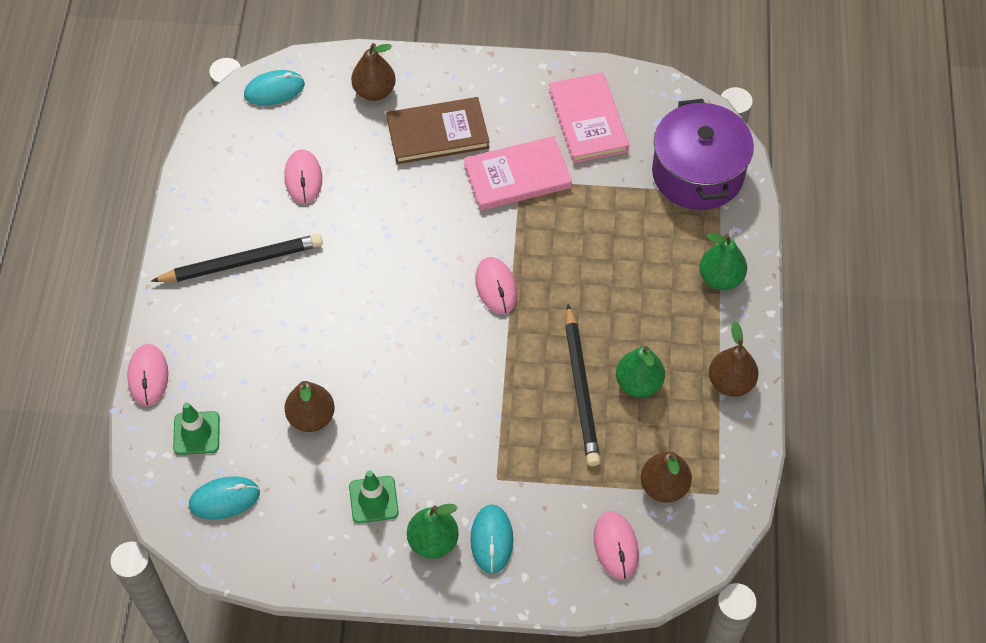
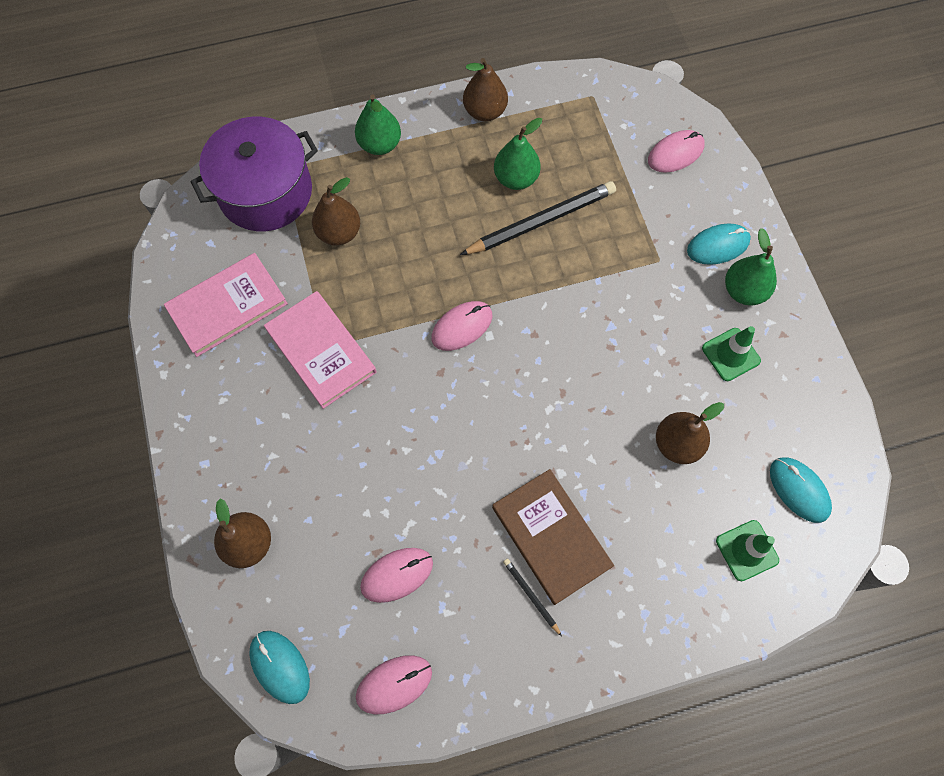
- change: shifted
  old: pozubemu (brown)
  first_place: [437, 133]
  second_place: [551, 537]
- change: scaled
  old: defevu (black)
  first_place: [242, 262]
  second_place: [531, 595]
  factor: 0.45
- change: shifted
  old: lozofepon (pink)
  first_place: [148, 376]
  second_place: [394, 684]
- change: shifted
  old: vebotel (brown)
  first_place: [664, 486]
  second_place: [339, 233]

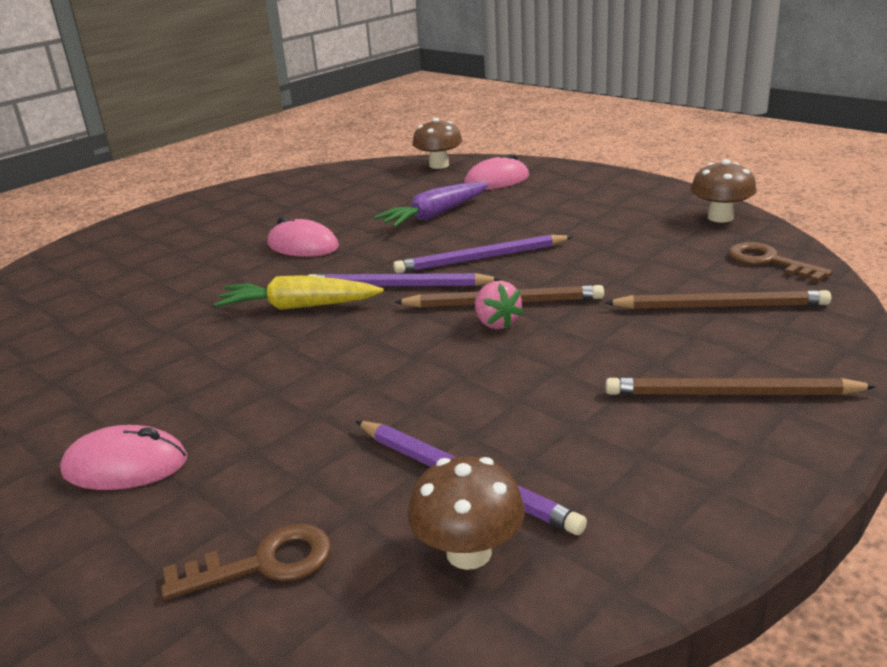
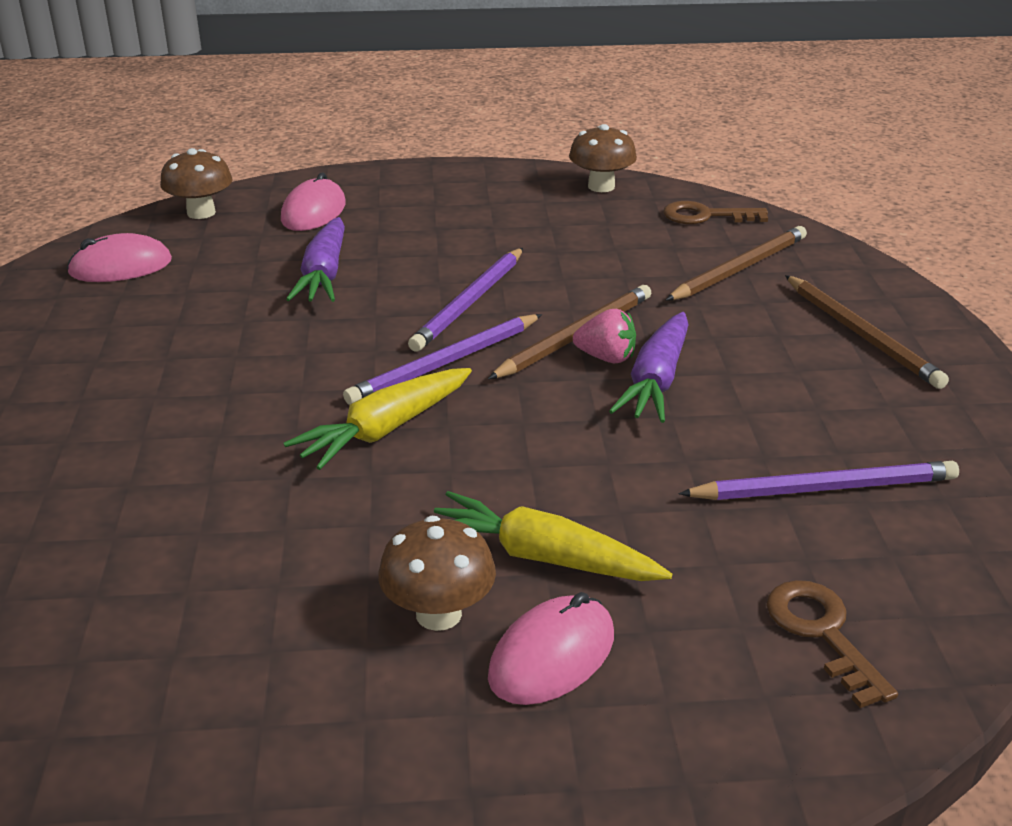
- change: shifted
  old: lozofepon (pink)
  first_place: [303, 246]
  second_place: [120, 267]
- change: rotated
  old: defevu (brown)
  first_place: [731, 394]
  second_place: [861, 335]
  degrees: -75
- change: shifted
  old: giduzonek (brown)
  first_place: [469, 552]
  second_place: [438, 614]
- change: rotated
  old: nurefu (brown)
  first_place: [263, 563]
  second_place: [822, 633]
  degrees: -45
- change: new
  new: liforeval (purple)
  second_place: [656, 381]
- change: new
  new: liforeval (yellow)
  second_place: [543, 557]

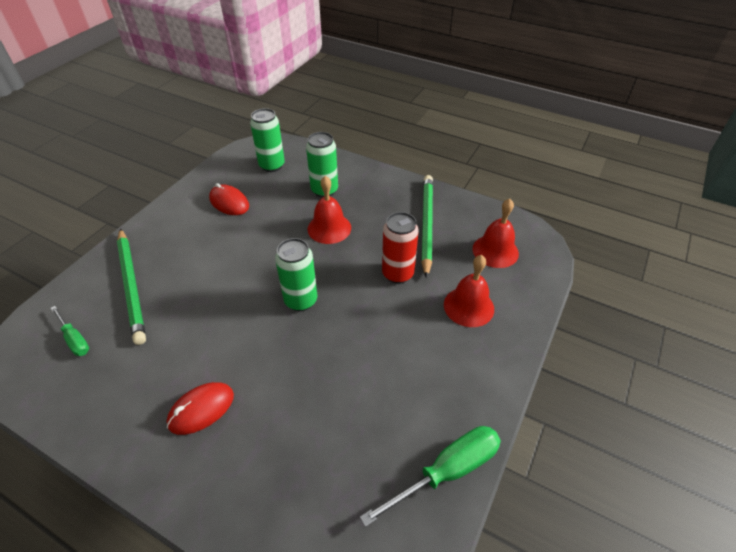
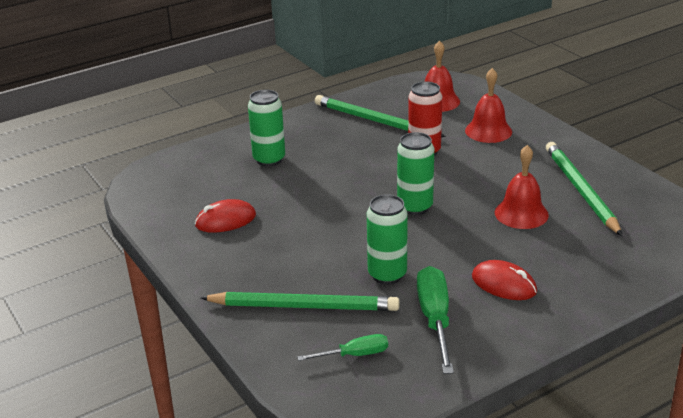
- change: shifted
  old: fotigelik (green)
  first_place: [272, 165]
  second_place: [387, 274]
- change: shifted
  old: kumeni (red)
  first_place: [329, 228]
  second_place: [521, 213]
- change: rotated
  old: lozofepon (red)
  first_place: [201, 409]
  second_place: [504, 284]
  degrees: -45
- change: shifted
  old: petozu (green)
  first_place: [447, 471]
  second_place: [435, 319]
- change: new
  new: defevu (green)
  second_place: [580, 190]

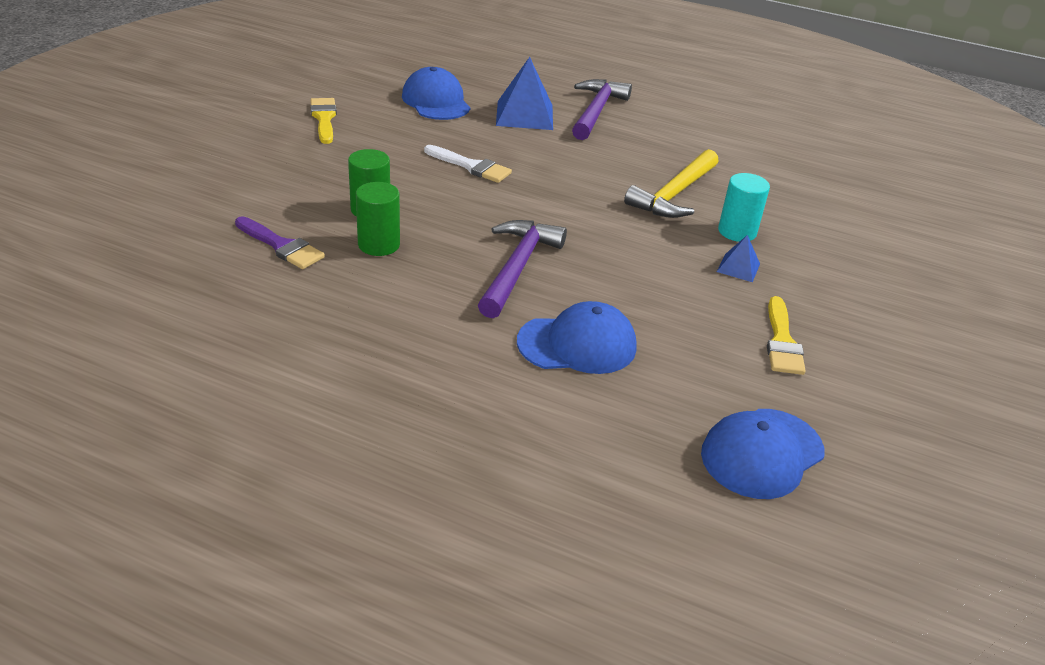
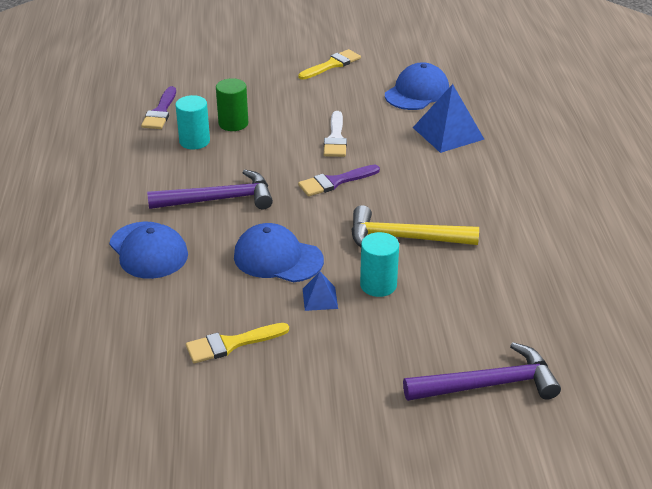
- change: shifted
  old: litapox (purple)
  first_place: [596, 111]
  second_place: [488, 384]
- change: repainted
  old: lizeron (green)
  new: lizeron (turquoise)
  first_place: [379, 244]
  second_place: [194, 141]
- change: shifted
  old: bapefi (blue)
  first_place: [762, 453]
  second_place: [278, 258]
- change: new
  new: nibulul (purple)
  second_place: [335, 182]

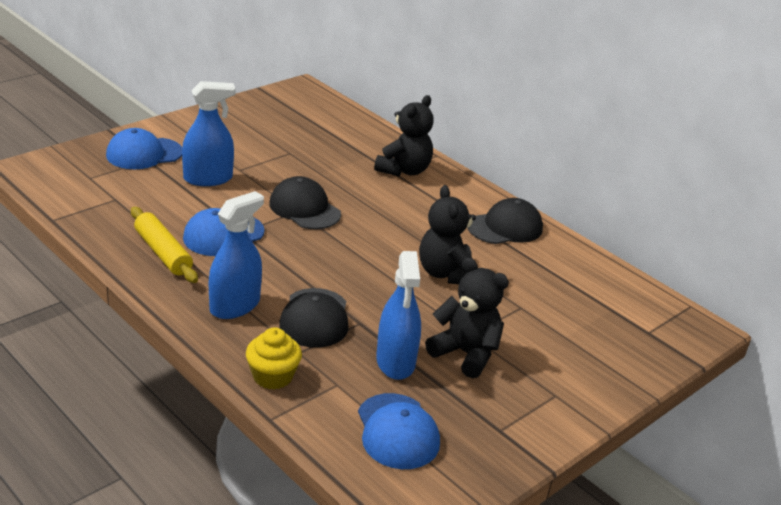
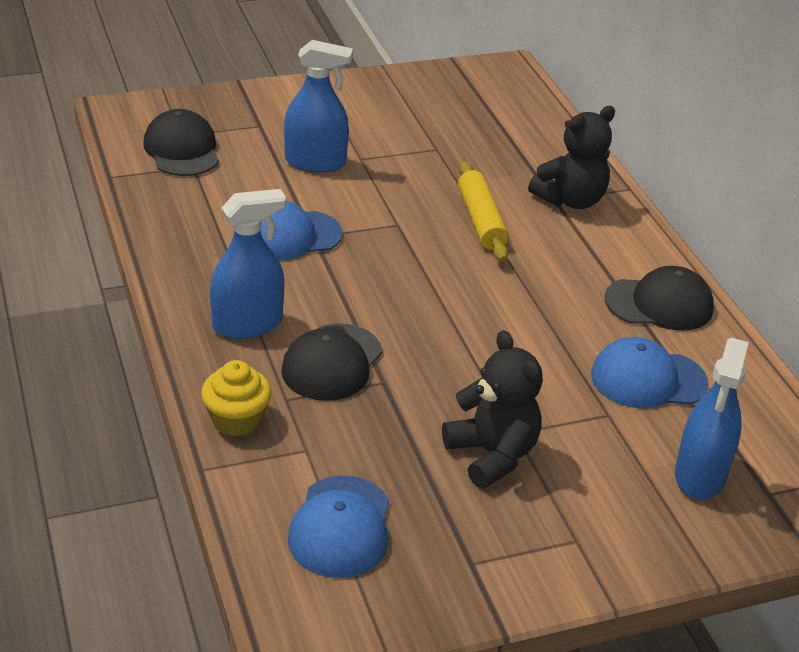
- change: shifted
  old: bapefi (blue)
  first_place: [144, 154]
  second_place: [648, 379]
- change: shifted
  old: bapefi (black)
  first_place: [304, 209]
  second_place: [182, 150]
- change: gone
  old: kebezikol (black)
  first_place: [446, 273]
- change: shifted
  old: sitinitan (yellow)
  first_place: [163, 253]
  second_place: [481, 220]
- change: shifted
  old: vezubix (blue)
  first_place: [395, 362]
  second_place: [700, 475]

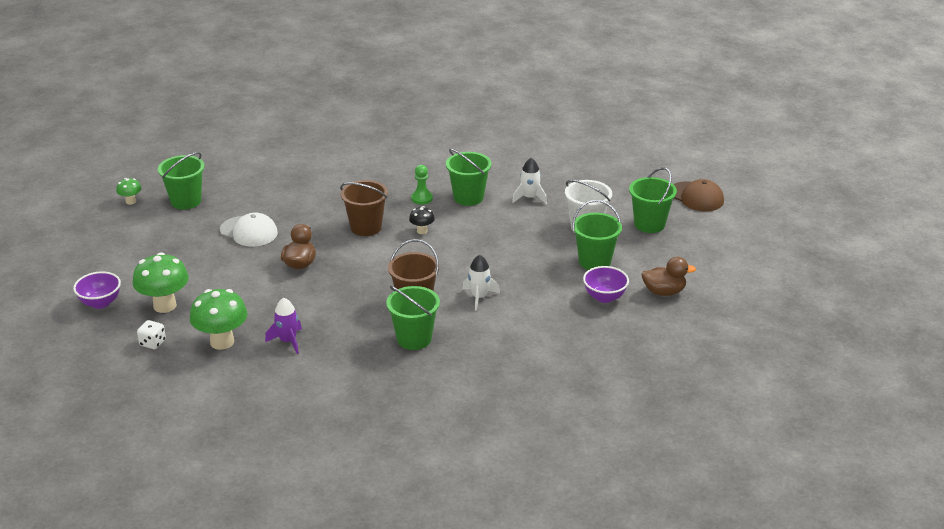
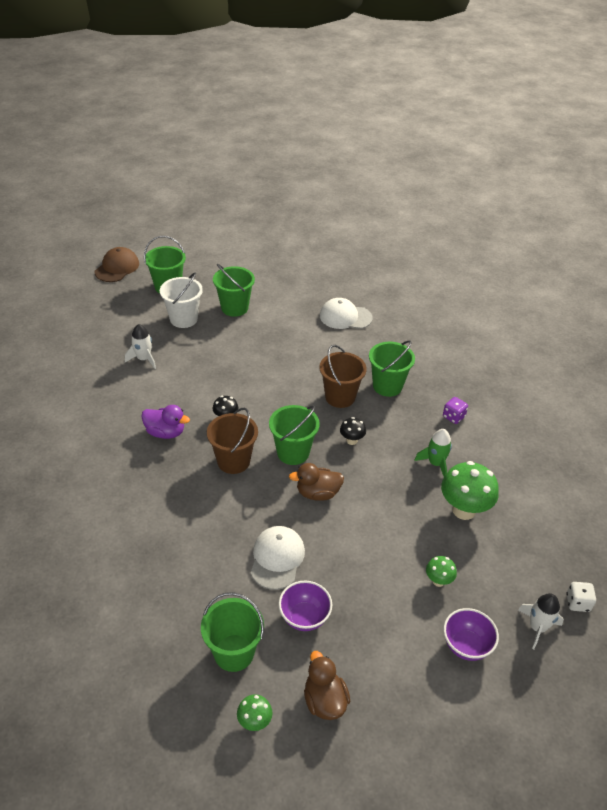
- change: shifted
  old: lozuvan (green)
  first_place: [468, 197]
  second_place: [293, 452]
- change: swapped
  old: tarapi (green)
  new: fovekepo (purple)
  first_place: [422, 198]
  second_place: [165, 432]
- change: scaled
  old: giduzonek (green)
  first_place: [165, 305]
  second_place: [438, 581]
  factor: 0.51
- change: shifted
  old: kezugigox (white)
  first_place: [479, 297]
  second_place: [537, 627]
- change: shifted
  old: fovekepo (brown)
  first_place: [664, 292]
  second_place: [324, 700]
- change: shifted
  old: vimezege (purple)
  first_place: [604, 297]
  second_place: [304, 617]
- change: repainted
  old: kezugigox (purple)
  new: kezugigox (green)
  first_place: [288, 341]
  second_place: [435, 463]
- change: shifted
  old: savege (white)
  first_place: [153, 343]
  second_place: [577, 603]
- change: new
  new: bapefi (white)
  second_place: [345, 317]
- change: new
  new: savege (purple)
  second_place: [453, 417]
- change: new
  new: giduzonek (black)
  second_place: [351, 440]

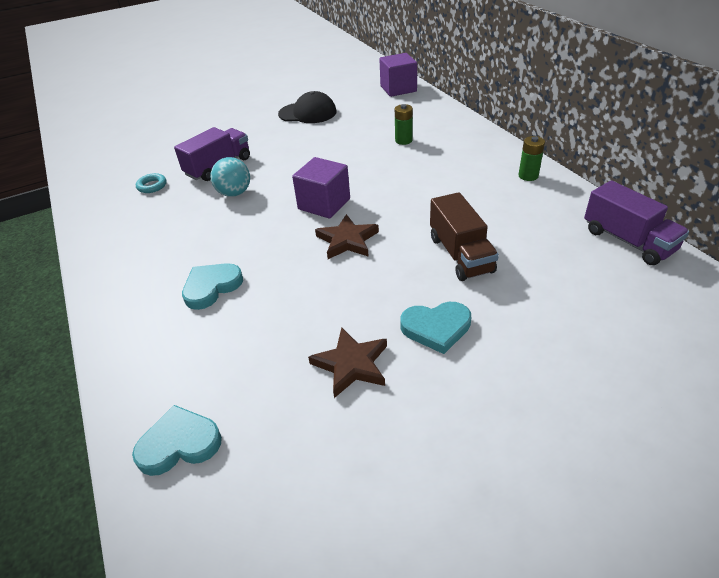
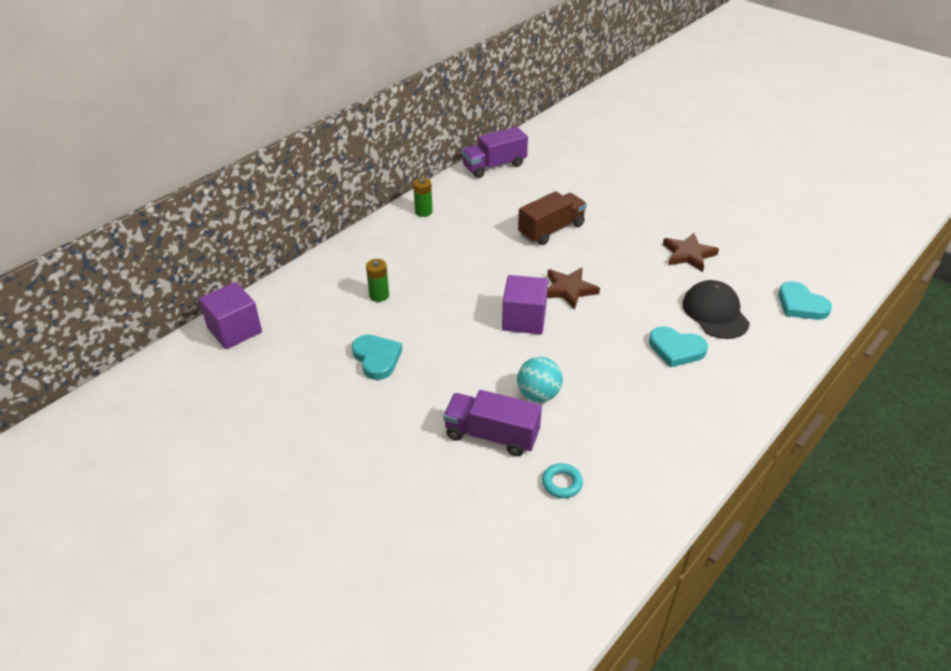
- change: shifted
  old: bapefi (black)
  first_place: [307, 113]
  second_place: [715, 313]
- change: rotated
  old: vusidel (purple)
  first_place: [628, 241]
  second_place: [494, 166]
  degrees: -150
- change: shifted
  old: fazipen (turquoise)
  first_place: [436, 328]
  second_place: [377, 358]

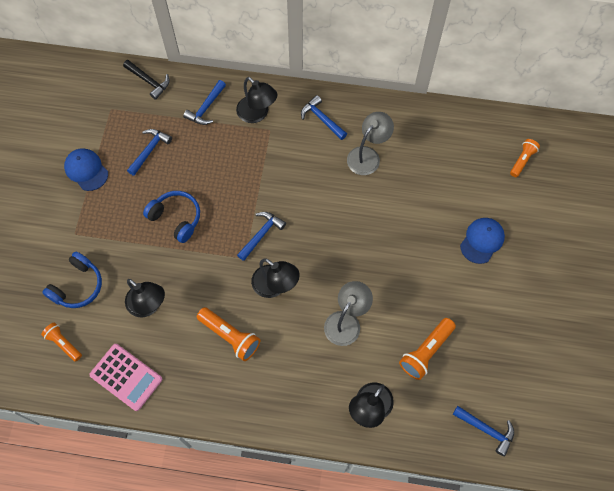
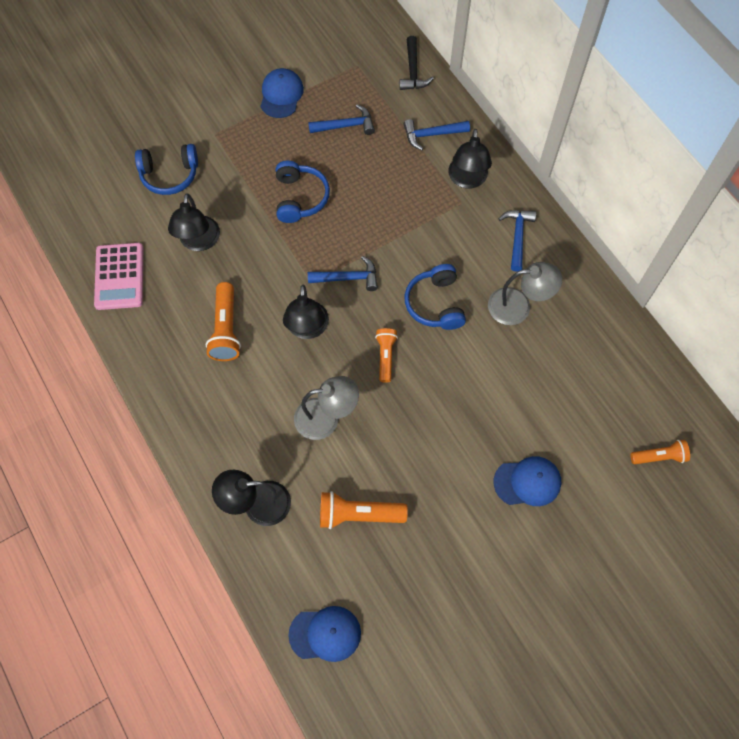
- change: shifted
  old: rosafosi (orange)
  first_place: [63, 343]
  second_place: [385, 356]
- change: swapped
  old: litapox (blue)
  new: bapefi (blue)
  first_place: [486, 430]
  second_place: [325, 634]
- change: new
  new: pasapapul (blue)
  second_place: [435, 304]

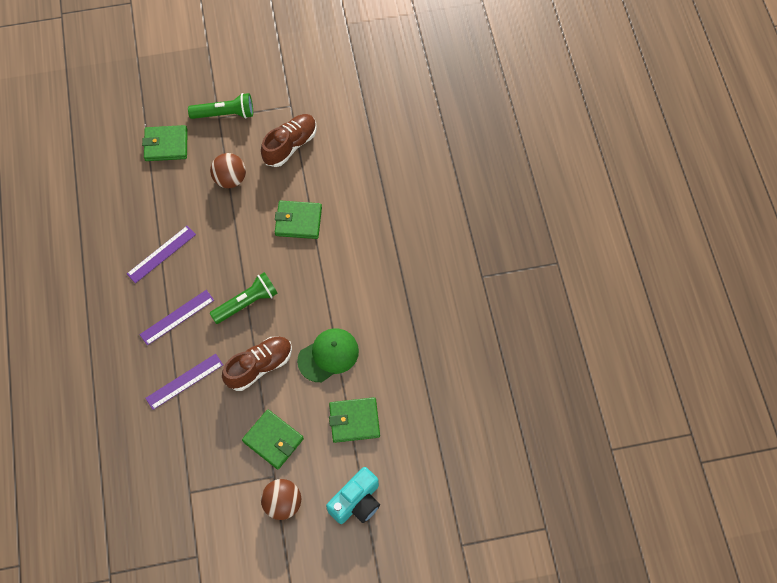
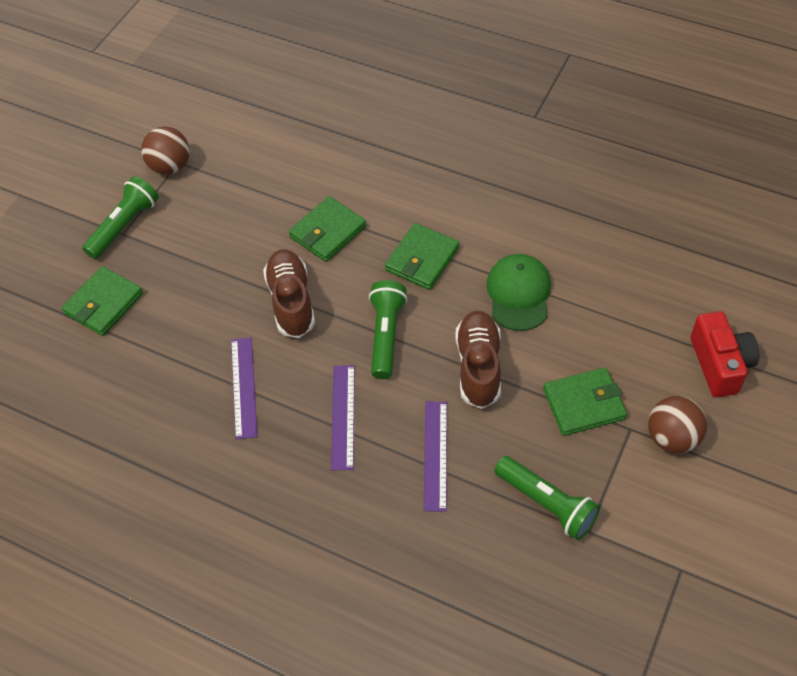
- change: shifted
  old: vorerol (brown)
  first_place: [290, 145]
  second_place: [291, 302]
- change: shifted
  old: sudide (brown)
  first_place: [230, 179]
  second_place: [170, 166]
- change: shifted
  old: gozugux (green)
  first_place: [354, 421]
  second_place: [422, 259]
- change: repainted
  old: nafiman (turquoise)
  new: nafiman (red)
  first_place: [356, 502]
  second_place: [720, 364]
- change: new
  new: rosafosi (green)
  second_place: [546, 503]

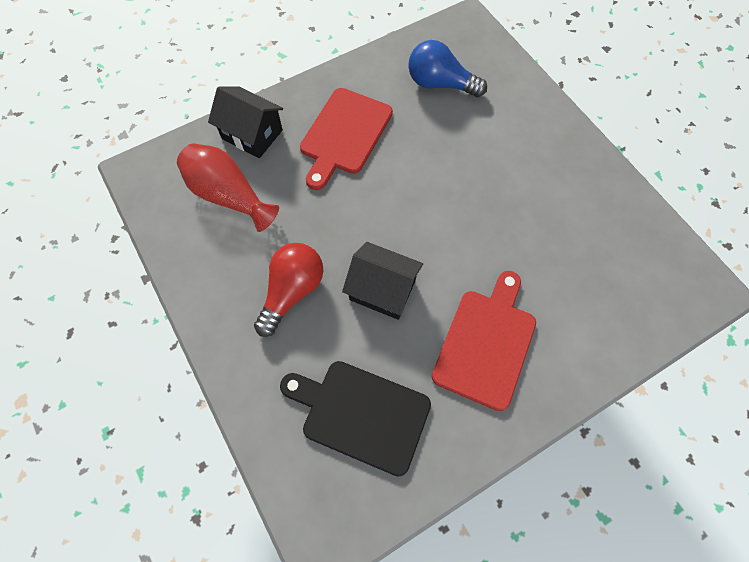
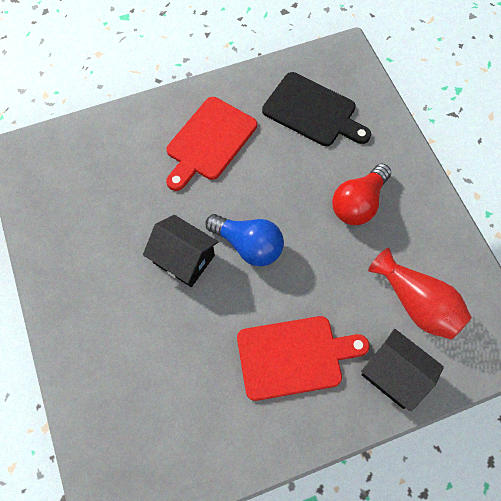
- change: shifted
  old: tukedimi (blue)
  first_place: [440, 84]
  second_place: [248, 245]
- change: rotated
  old: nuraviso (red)
  first_place: [344, 134]
  second_place: [294, 357]
  degrees: 45
- change: shifted
  old: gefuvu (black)
  first_place: [382, 290]
  second_place: [184, 259]

